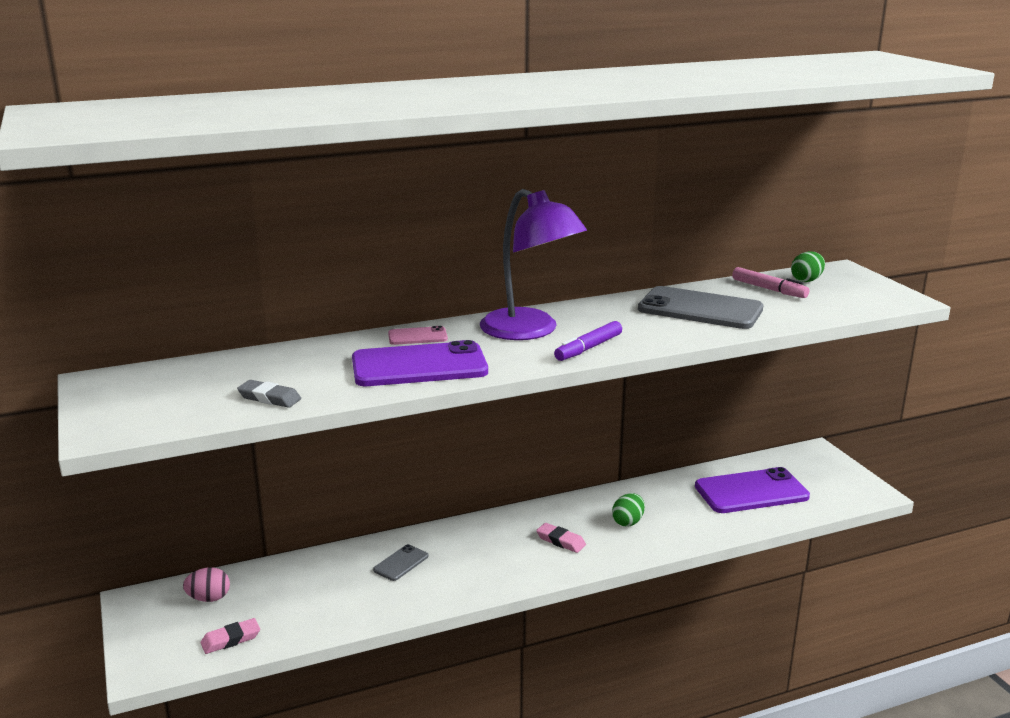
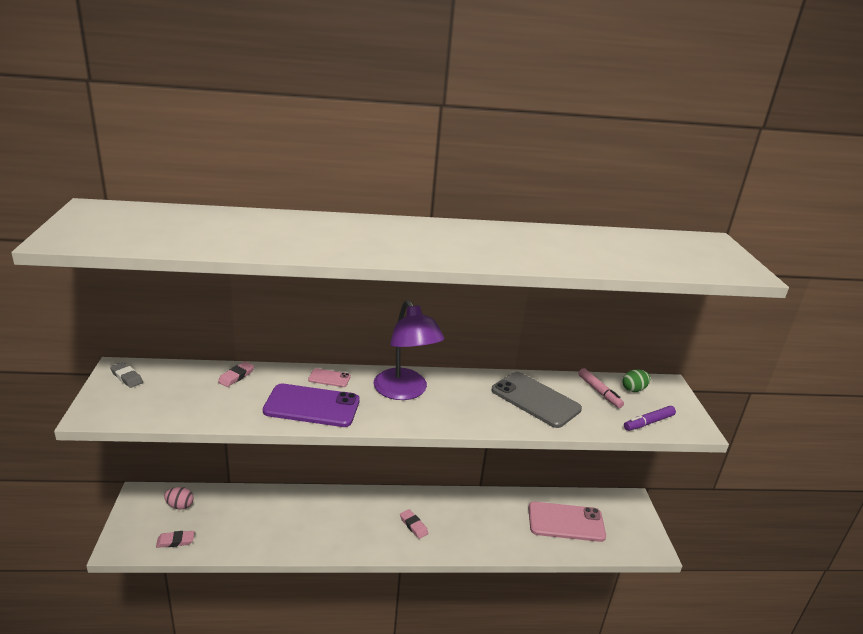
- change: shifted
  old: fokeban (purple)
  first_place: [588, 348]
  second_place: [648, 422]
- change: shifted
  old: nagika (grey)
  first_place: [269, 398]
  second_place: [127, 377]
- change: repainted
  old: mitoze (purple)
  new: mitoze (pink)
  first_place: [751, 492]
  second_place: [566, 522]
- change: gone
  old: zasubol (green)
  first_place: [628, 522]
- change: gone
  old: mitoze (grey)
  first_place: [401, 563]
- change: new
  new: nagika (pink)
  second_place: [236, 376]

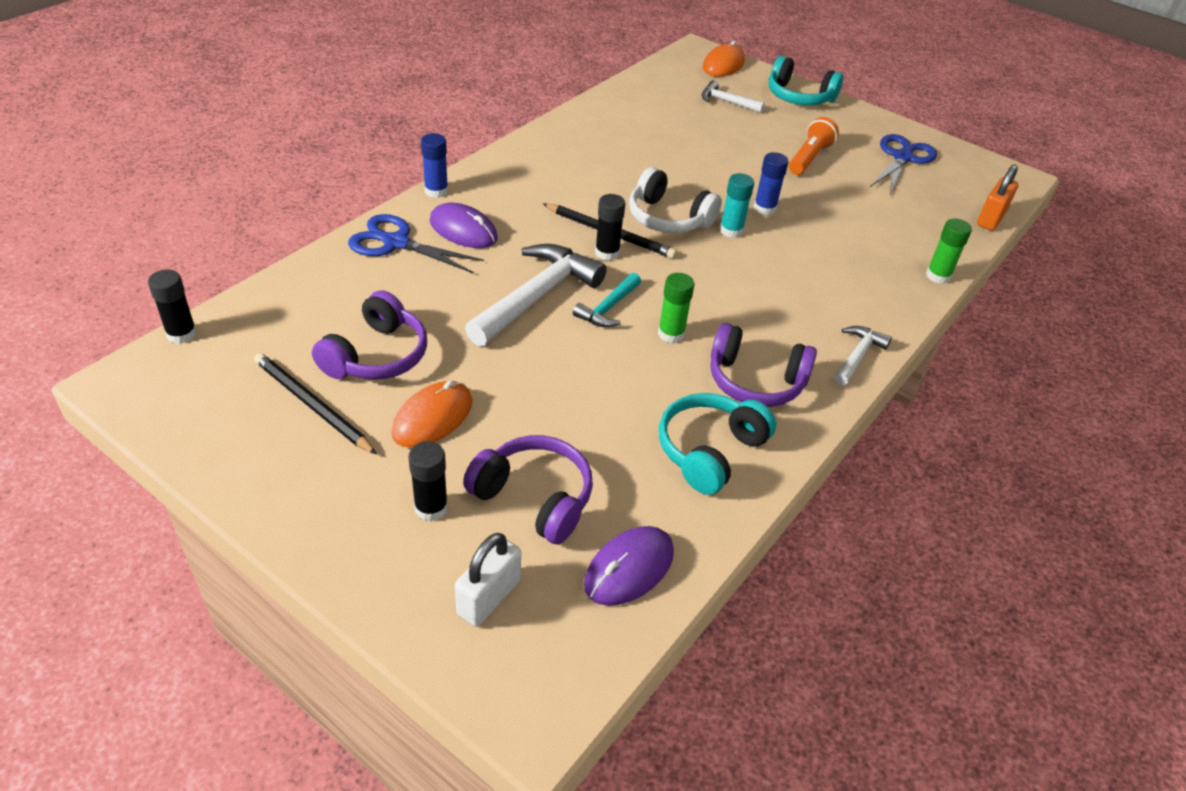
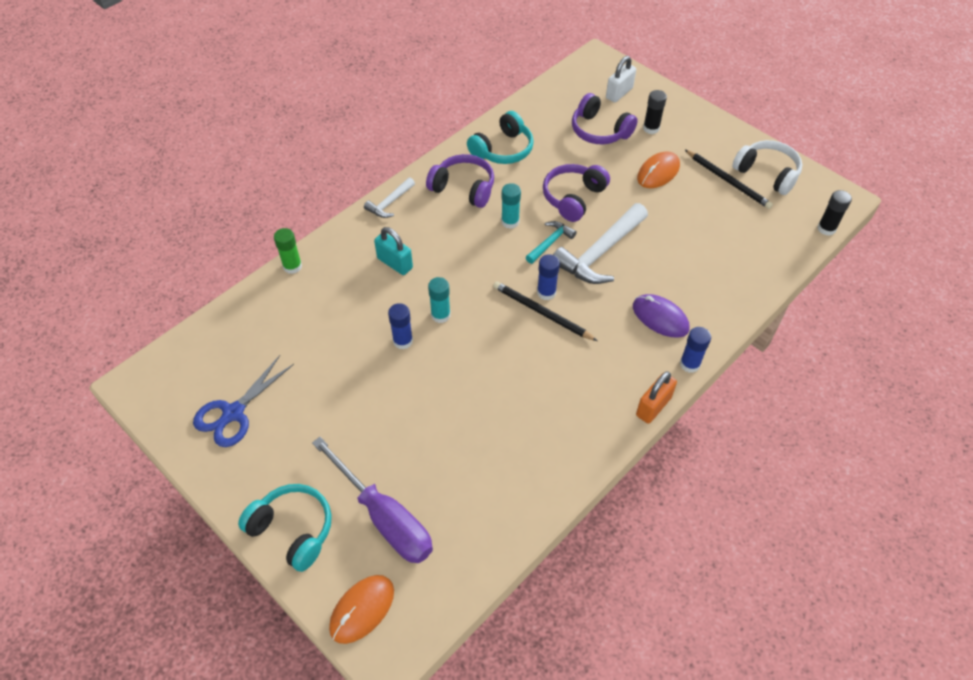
- change: swapped
  old: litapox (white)
  new: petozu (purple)
  first_place: [727, 102]
  second_place: [384, 517]
- change: gone
  old: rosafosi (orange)
  first_place: [809, 158]
- change: shifted
  old: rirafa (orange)
  first_place: [990, 219]
  second_place: [653, 406]
- change: shifted
  old: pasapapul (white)
  first_place: [668, 218]
  second_place: [767, 173]
- change: repainted
  old: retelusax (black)
  new: retelusax (blue)
  first_place: [607, 253]
  second_place: [546, 292]
- change: gone
  old: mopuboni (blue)
  first_place: [396, 243]
- change: repainted
  old: retelusax (green)
  new: retelusax (turquoise)
  first_place: [671, 334]
  second_place: [510, 222]
- change: shifted
  old: pasapapul (purple)
  first_place: [376, 355]
  second_place: [573, 198]
- change: gone
  old: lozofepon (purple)
  first_place: [629, 568]
- change: new
  new: rirafa (turquoise)
  second_place: [395, 263]

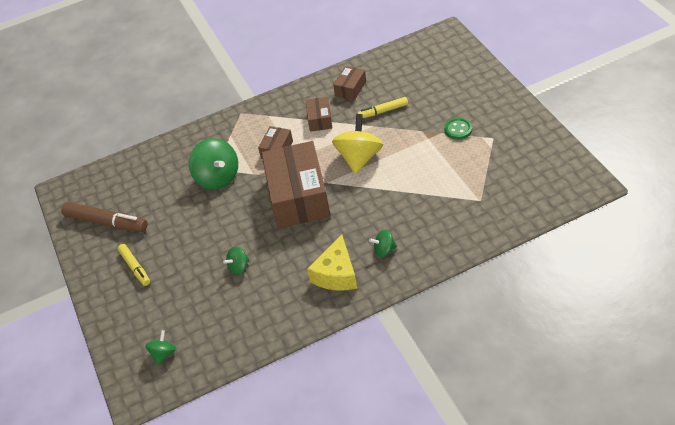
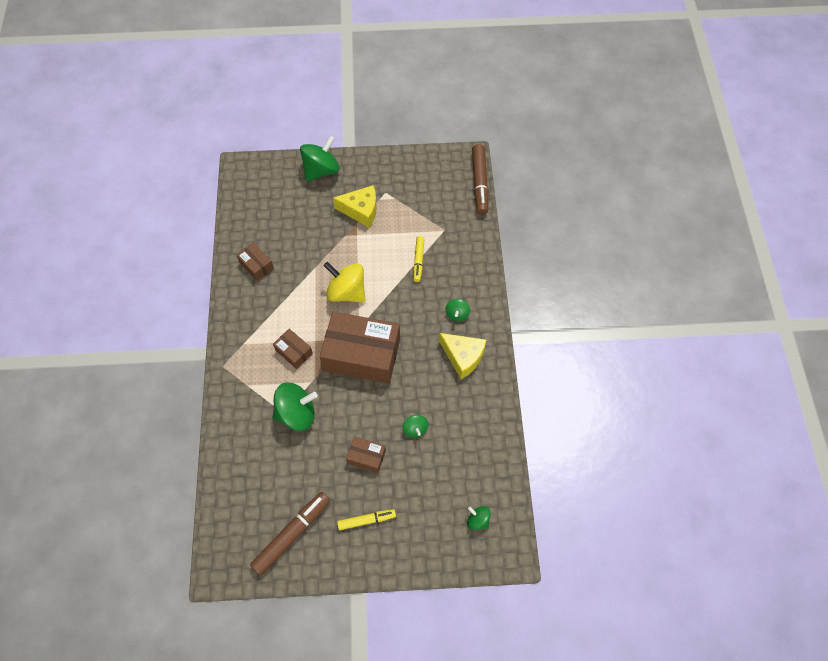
- change: shifted
  old: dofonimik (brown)
  first_place: [319, 119]
  second_place: [366, 457]
- change: shifted
  old: fokeban (yellow)
  first_place: [383, 111]
  second_place: [418, 260]
- change: swapped
  old: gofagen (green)
  new: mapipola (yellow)
  first_place: [458, 129]
  second_place: [361, 210]
- change: new
  new: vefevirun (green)
  second_place: [321, 170]
- change: new
  new: fokeban (brown)
  second_place: [479, 182]

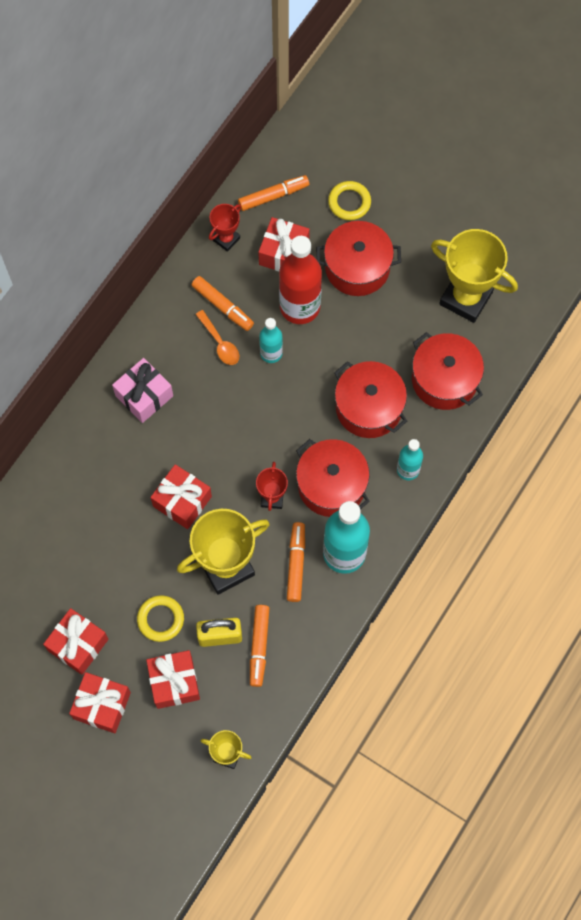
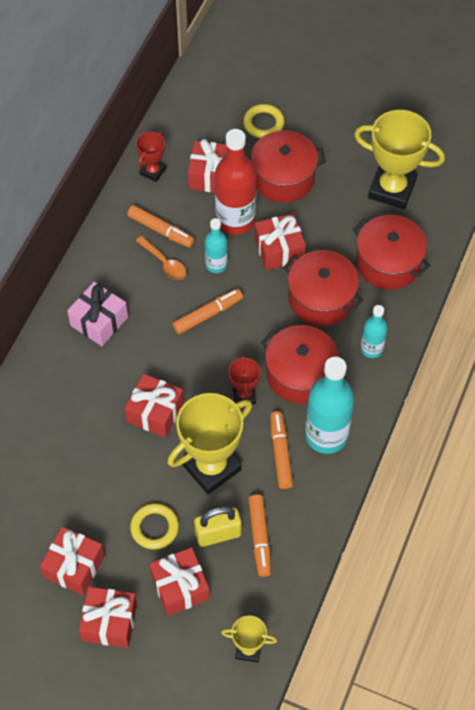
- change: shifted
  old: fokeban (orange)
  first_place: [273, 196]
  second_place: [208, 314]
- change: new
  new: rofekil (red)
  second_place: [279, 250]

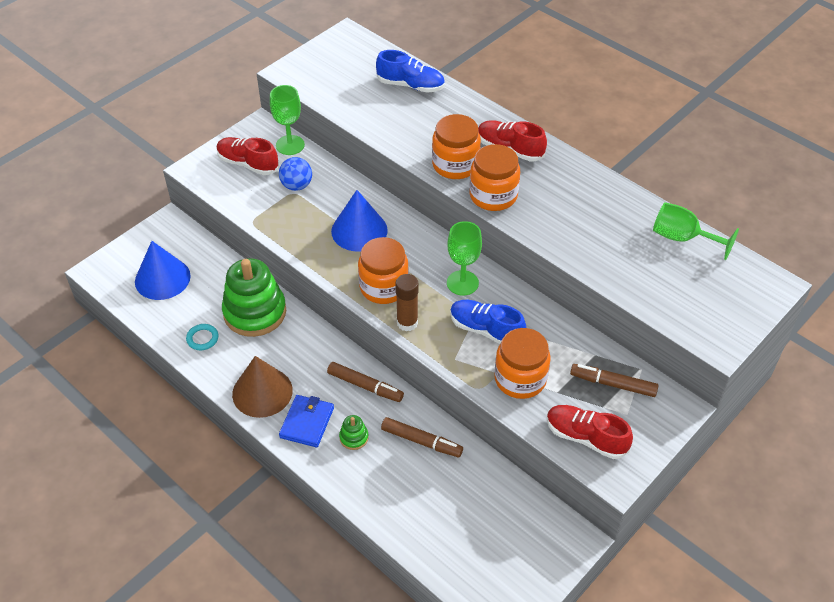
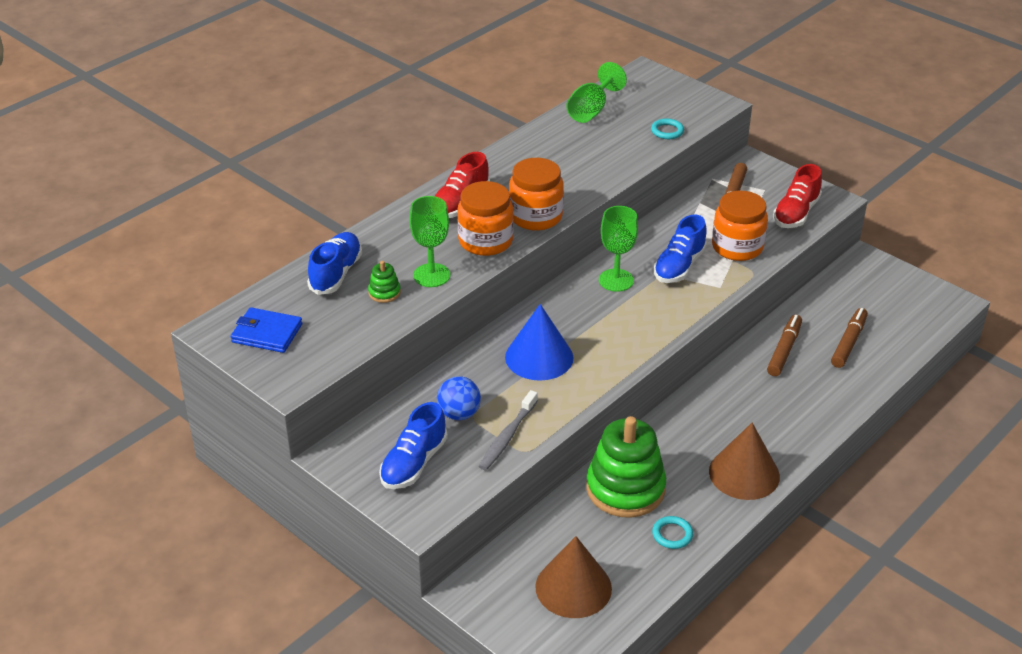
- change: shifted
  old: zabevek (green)
  first_place: [290, 145]
  second_place: [431, 275]
- change: repainted
  old: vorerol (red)
  new: vorerol (blue)
  first_place: [248, 164]
  second_place: [414, 463]
- change: gone
  old: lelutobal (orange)
  first_place: [384, 287]
- change: repainted
  old: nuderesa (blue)
  new: nuderesa (brown)
  first_place: [162, 278]
  second_place: [573, 587]
- change: gone
  old: retelusax (brown)
  first_place: [407, 323]
- change: shifted
  old: fokeban (brown)
  first_place: [365, 386]
  second_place: [848, 343]
- change: shifted
  old: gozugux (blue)
  first_place: [307, 422]
  second_place: [267, 333]
- change: shifted
  old: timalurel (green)
  first_place: [354, 437]
  second_place: [384, 293]
- change: new
  new: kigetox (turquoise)
  second_place: [667, 131]
- change: new
  new: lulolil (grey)
  second_place: [507, 436]

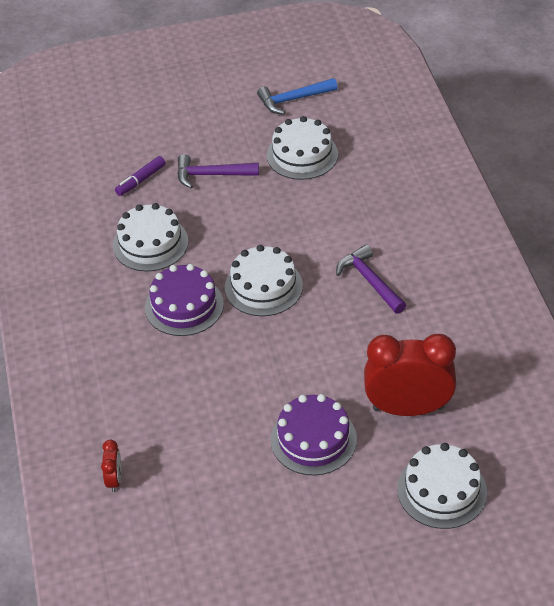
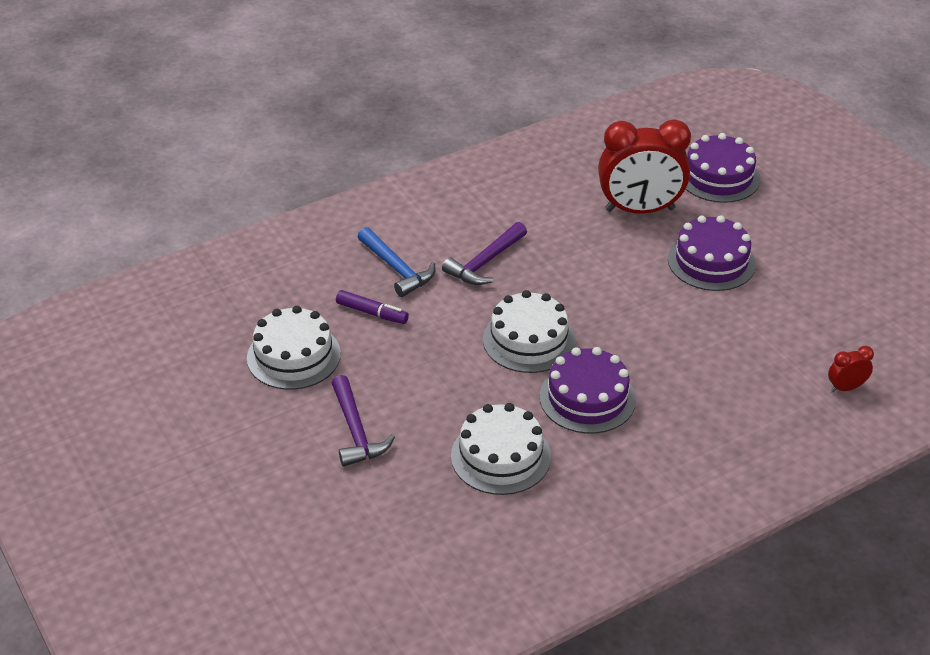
- change: shifted
  old: litapox (blue)
  first_place: [293, 100]
  second_place: [397, 269]
- change: shifted
  old: fokeban (purple)
  first_place: [141, 180]
  second_place: [372, 313]
- change: rotated
  old: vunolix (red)
  first_place: [408, 408]
  second_place: [640, 210]
  degrees: -75
- change: repainted
  old: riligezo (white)
  new: riligezo (purple)
  first_place: [442, 490]
  second_place: [718, 177]

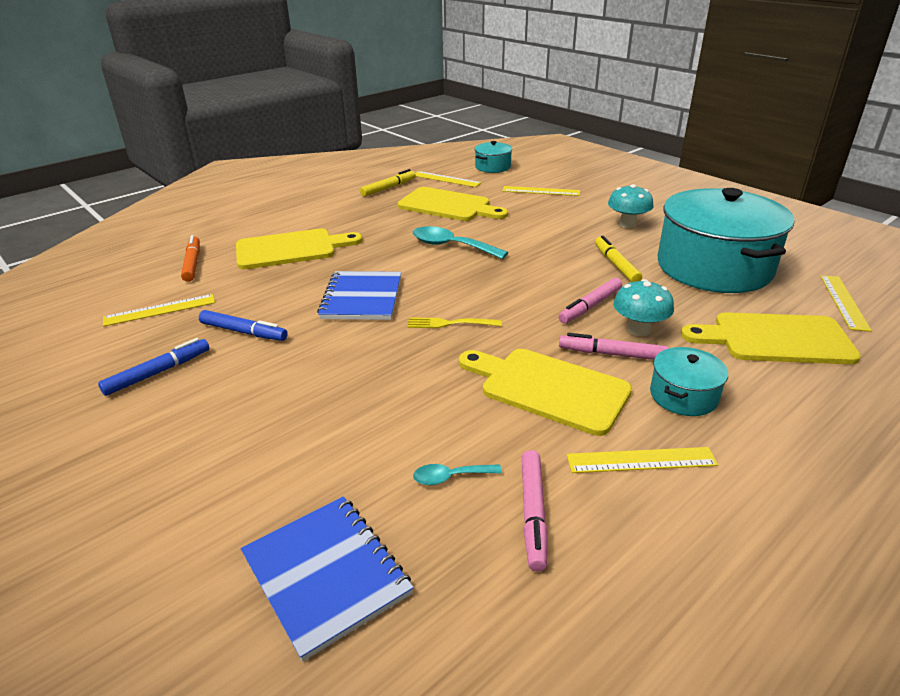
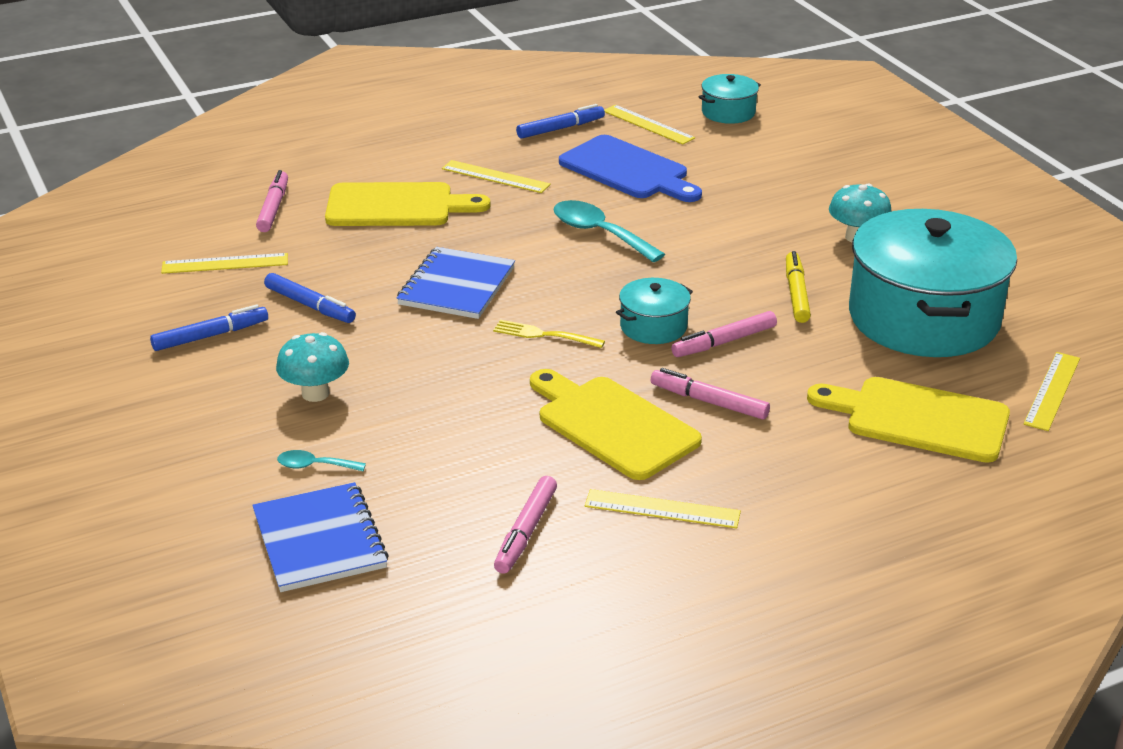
- change: repainted
  old: fokeban (yellow)
  new: fokeban (blue)
  first_place: [388, 188]
  second_place: [560, 128]
- change: shifted
  old: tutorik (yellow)
  first_place: [541, 191]
  second_place: [495, 177]
- change: repainted
  old: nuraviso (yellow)
  new: nuraviso (blue)
  first_place: [448, 206]
  second_place: [628, 170]
- change: repainted
  old: fokeban (orange)
  new: fokeban (pink)
  first_place: [192, 263]
  second_place: [273, 208]
- change: shifted
  old: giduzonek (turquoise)
  first_place: [639, 330]
  second_place: [315, 393]
- change: shifted
  old: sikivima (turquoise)
  first_place: [683, 395]
  second_place: [653, 326]
- change: shifted
  old: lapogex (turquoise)
  first_place: [450, 477]
  second_place: [314, 466]

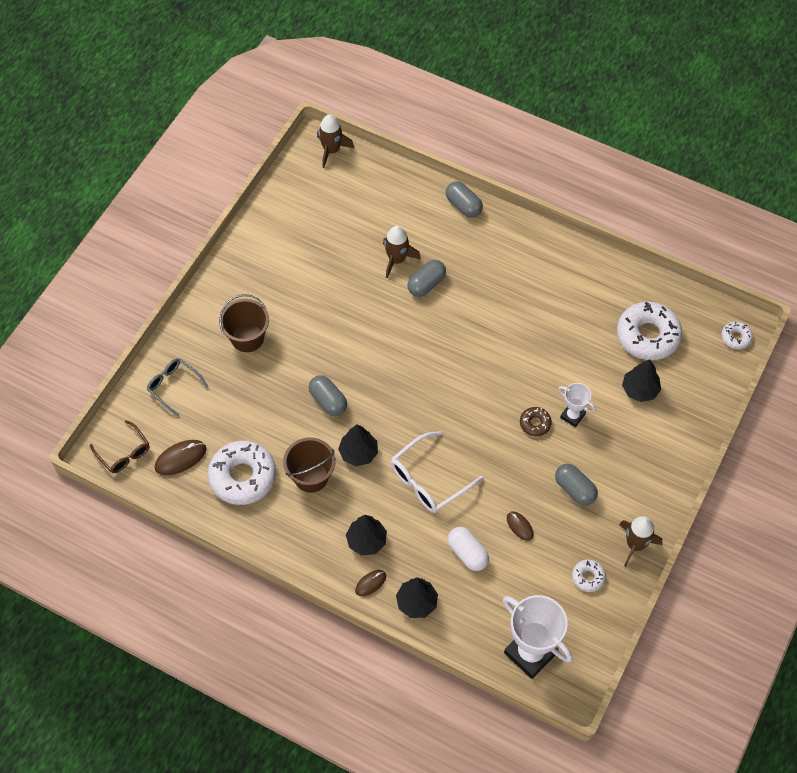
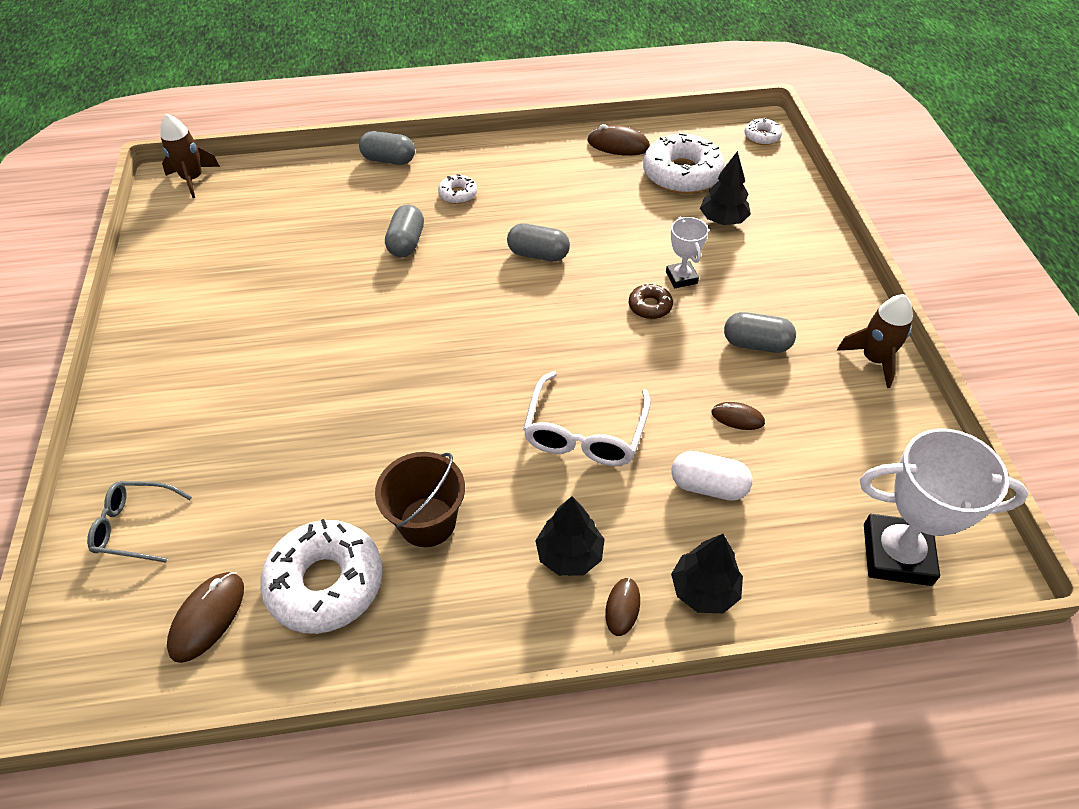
- change: gone
  old: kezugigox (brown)
  first_place: [396, 260]
- change: gone
  old: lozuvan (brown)
  first_place: [247, 338]
- change: shifted
  old: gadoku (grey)
  first_place: [328, 401]
  second_place: [538, 254]
- change: rotated
  old: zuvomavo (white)
  first_place: [572, 416]
  second_place: [681, 278]
  degrees: 75
- change: gone
  old: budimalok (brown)
  first_place: [124, 452]
- change: gone
  old: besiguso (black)
  first_place: [358, 453]
- change: shifted
  old: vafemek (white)
  first_place: [588, 577]
  second_place: [458, 194]
- change: new
  new: lozofepon (brown)
  second_place: [618, 145]

